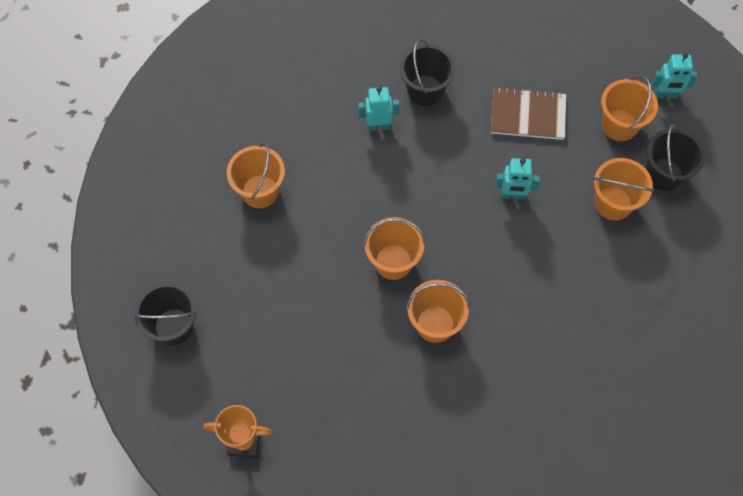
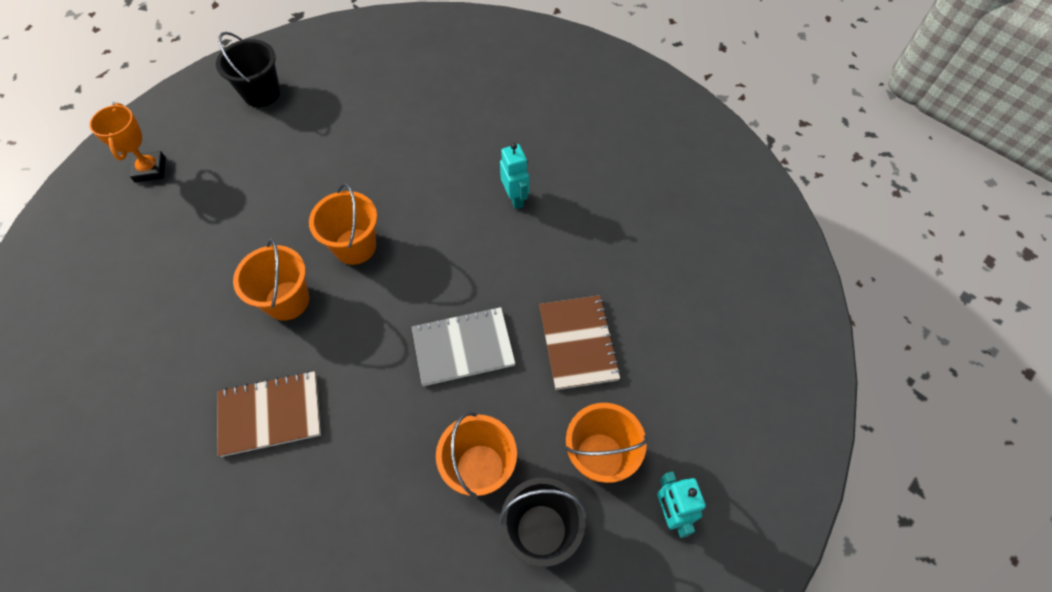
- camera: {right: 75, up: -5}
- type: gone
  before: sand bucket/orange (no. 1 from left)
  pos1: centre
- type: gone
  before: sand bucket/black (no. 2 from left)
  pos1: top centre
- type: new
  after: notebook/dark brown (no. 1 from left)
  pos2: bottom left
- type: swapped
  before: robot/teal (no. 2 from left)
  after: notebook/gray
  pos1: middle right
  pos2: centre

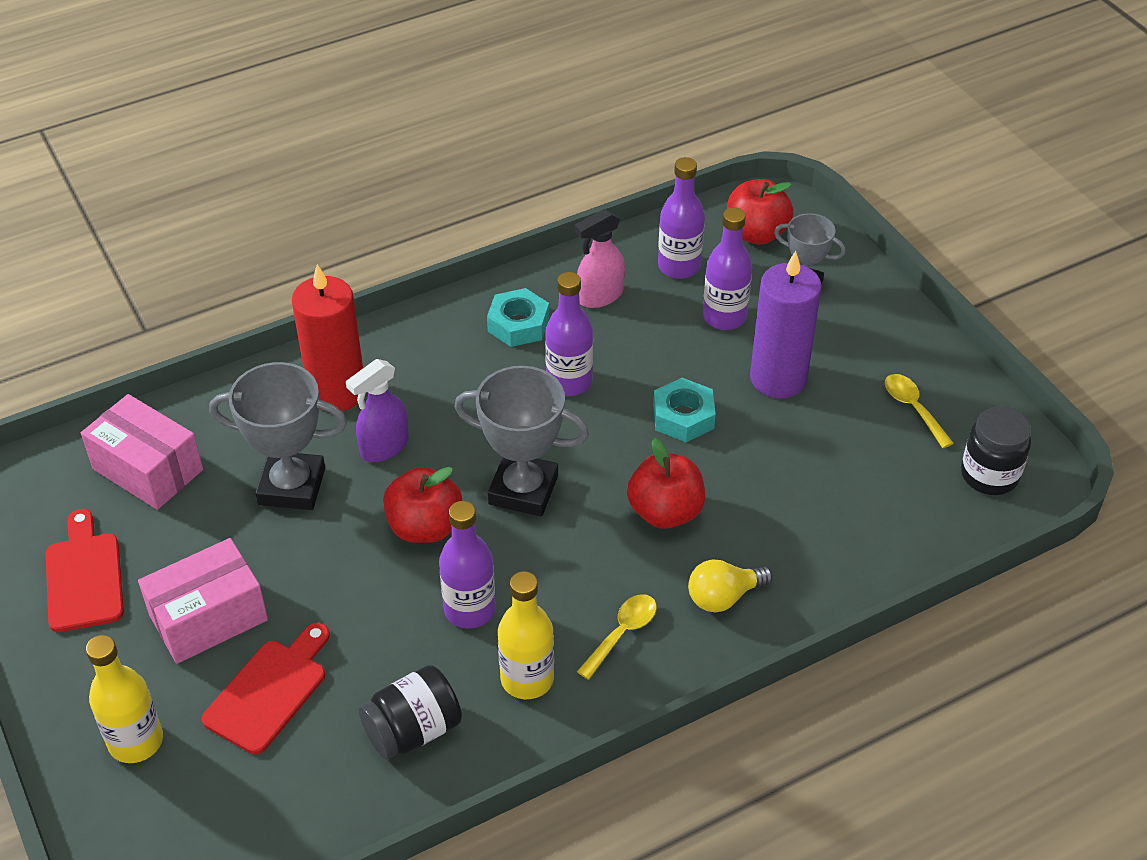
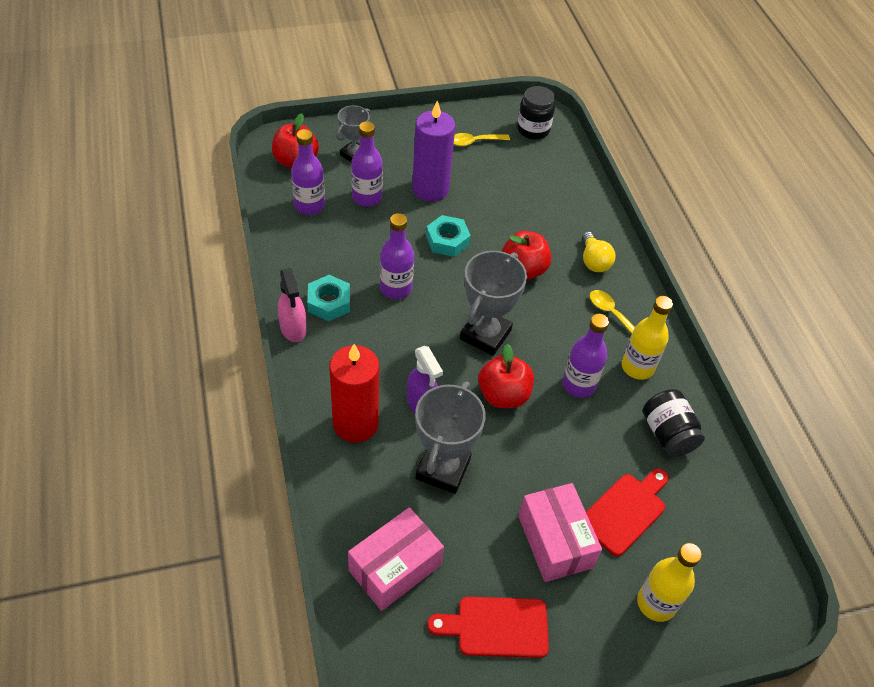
- camera: {right: -80, up: 5}
- type: shifted
  before: spray cleaner/rosy
  pos1: top centre
  pos2: centre
- type: rotated
  before: bread board/red (no. 2 from left)
  pos1: bottom left
  pos2: bottom right
  turn: 90

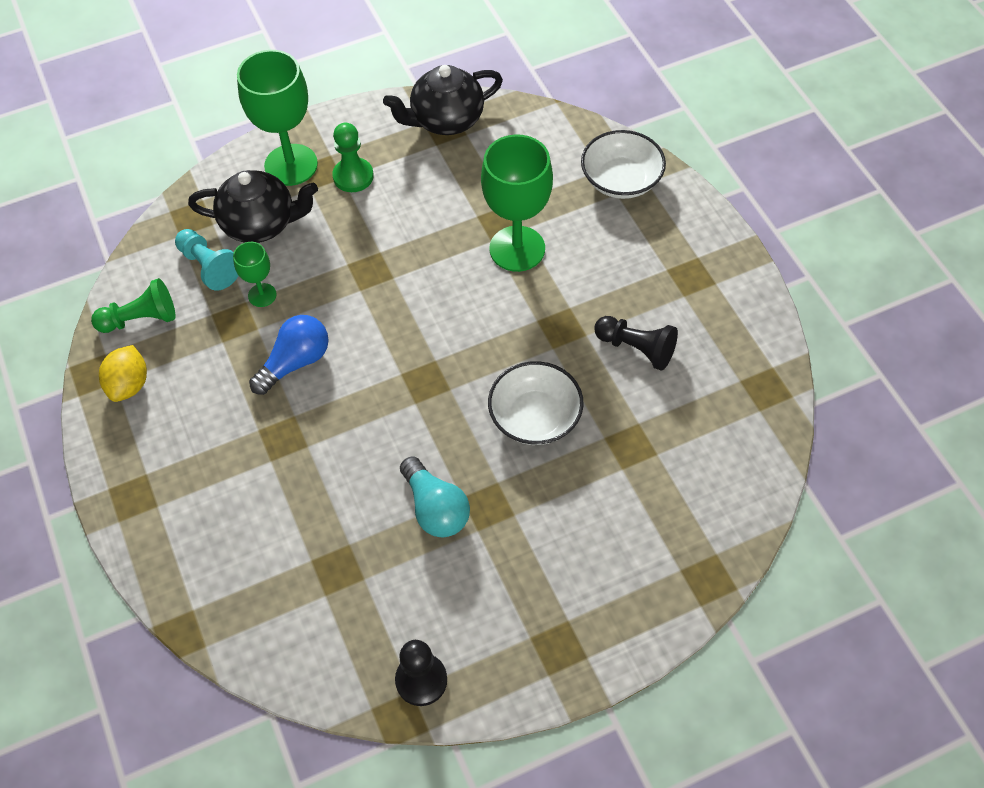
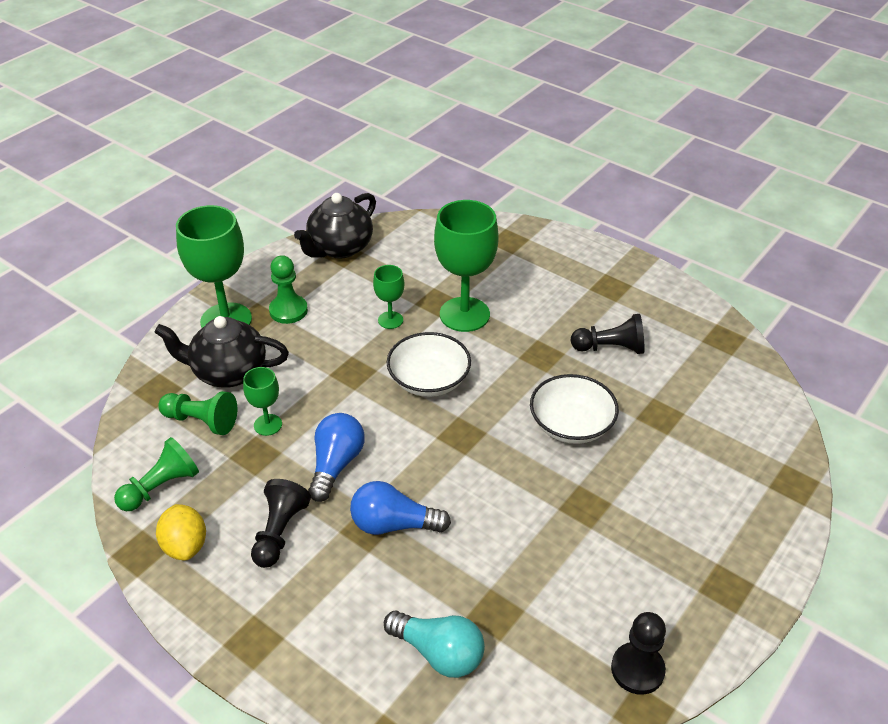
- camera: {right: -30, up: -15}
- type: new
  after: game pawn/black (no. 1 from left)
  pos2: bottom left
- type: new
  after: light bulb/royal blue (no. 2 from left)
  pos2: bottom centre
- type: new
  after: goblet/green (no. 3 from left)
  pos2: centre
- type: shifted
  before: light bulb/teal
  pos1: centre
  pos2: bottom centre
- type: shifted
  before: bowl/pure white (no. 2 from left in the first image)
  after: bowl/pure white (no. 1 from left)
  pos1: top centre
  pos2: centre
- type: repainted
  before: game pawn/teal
  after: game pawn/green (no. 2 from left)
  pos1: top left
  pos2: middle left
- type: rotated
  before: tea pot/black (no. 1 from left)
  pos1: top left
  pos2: middle left
  turn: -150

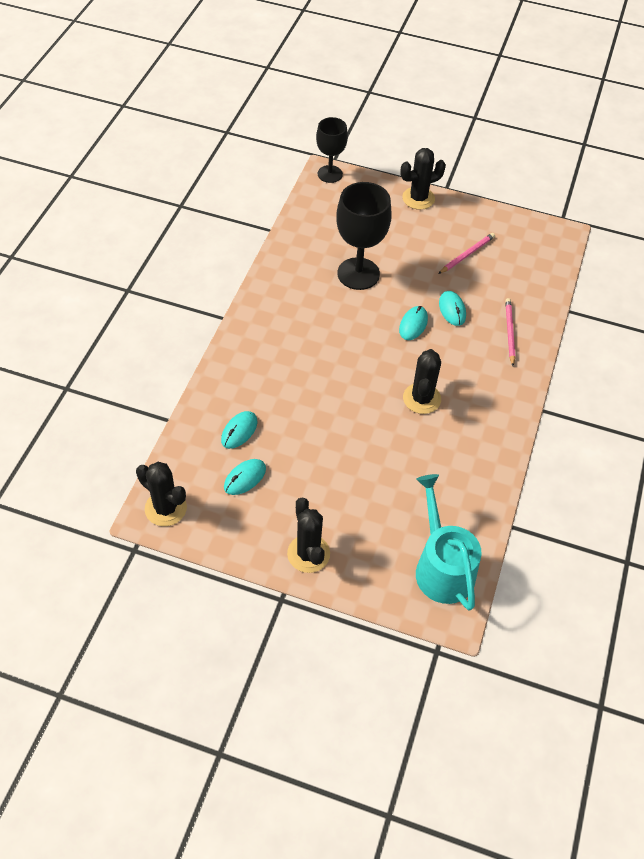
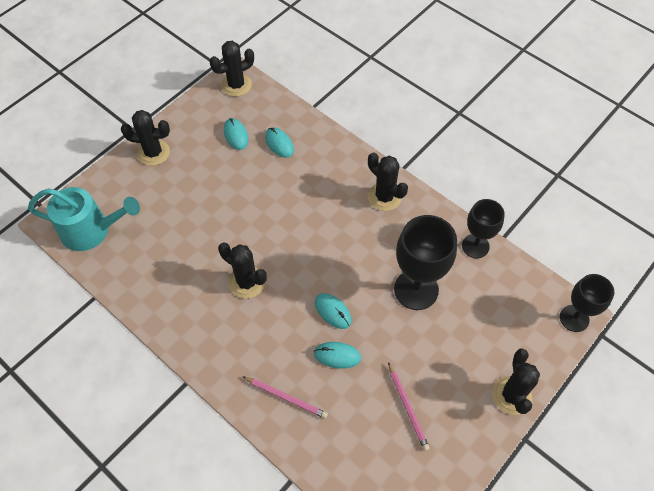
- camera: {right: 115, up: 5}
- type: new
  after: prickly plant/black (no. 4 from left)
  pos2: centre
- type: new
  after: goblet/black (no. 2 from left)
  pos2: middle right

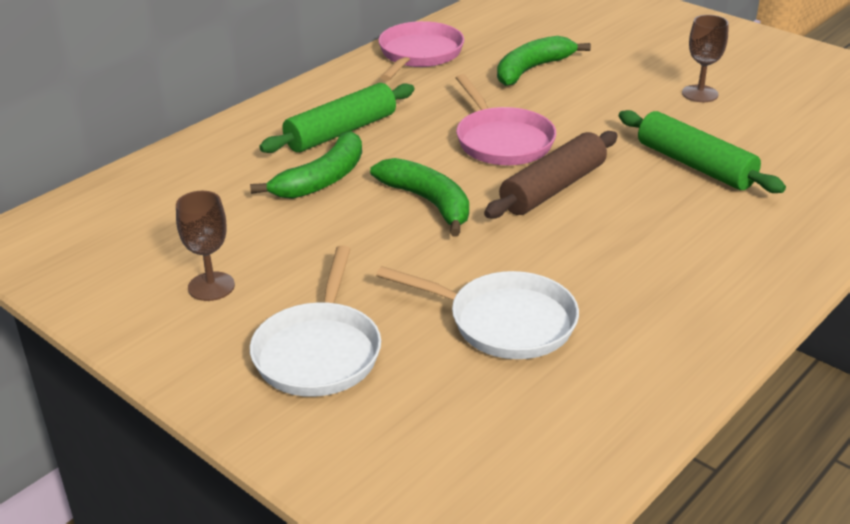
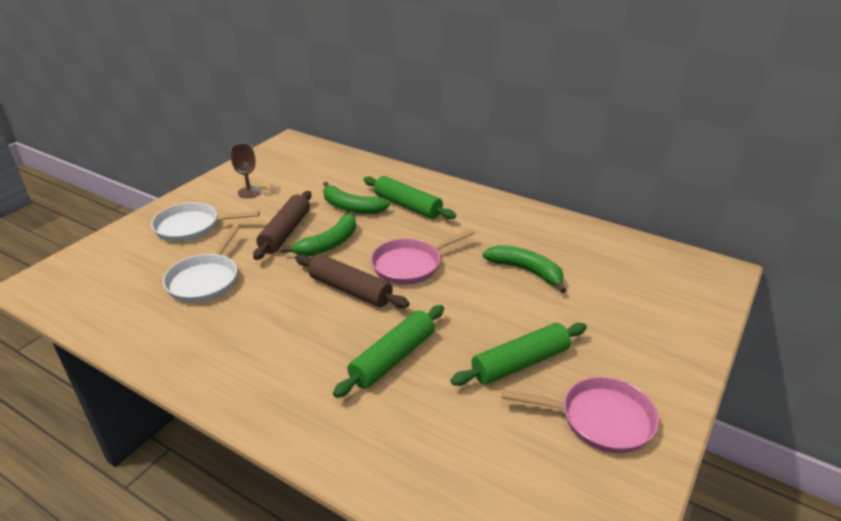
- camera: {right: 80, up: 0}
- type: new
  after: dough roller/dark brown (no. 1 from left)
  pos2: centre
- type: shifted
  before: skillet/rosy (no. 1 from left in the first image)
  after: skillet/rosy (no. 2 from left)
  pos1: top centre
  pos2: bottom right
- type: swapped
  before: goblet/dark brown (no. 2 from left)
  after: dough roller/green (no. 3 from left)
  pos1: top right
  pos2: bottom centre

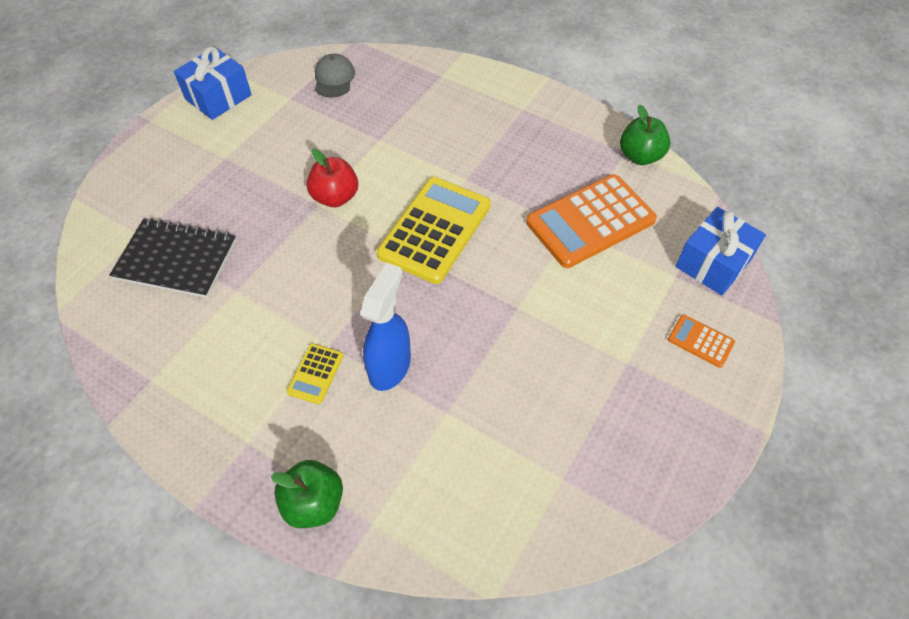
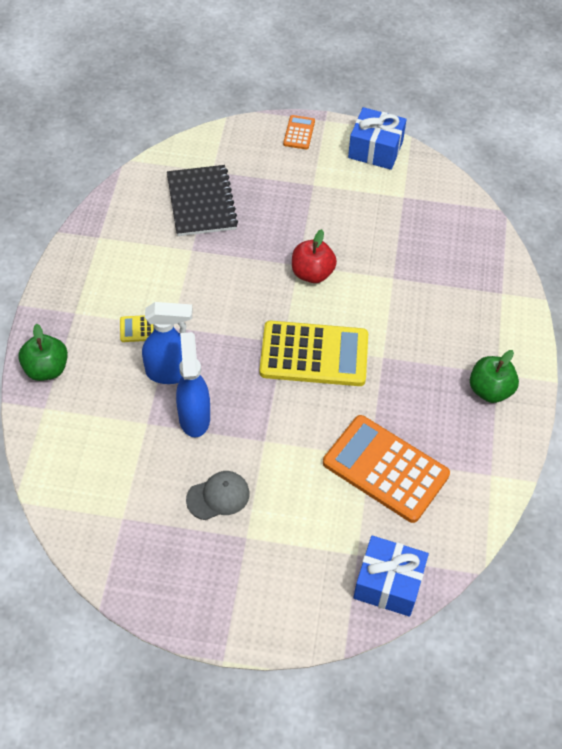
- camera: {right: 65, up: 0}
- type: new
  after: spray cleaner/royal blue (no. 2 from left)
  pos2: centre
- type: shifted
  before: peaked cap/gray
  pos1: top centre
  pos2: centre
- type: shifted
  before: toy apple/green (no. 2 from left)
  pos1: top right
  pos2: middle right
- type: shifted
  before: pocket calculator/orange (no. 2 from left in the first image)
  after: pocket calculator/orange (no. 1 from left)
  pos1: middle right
  pos2: top centre

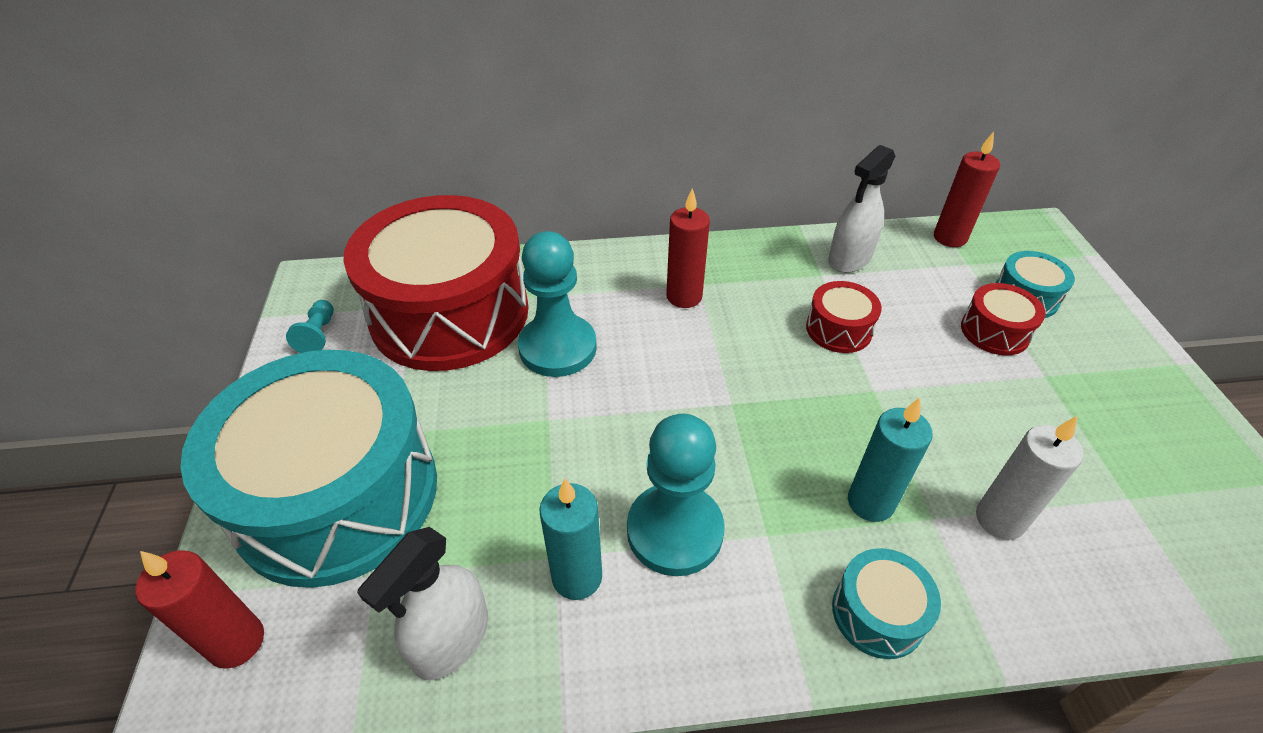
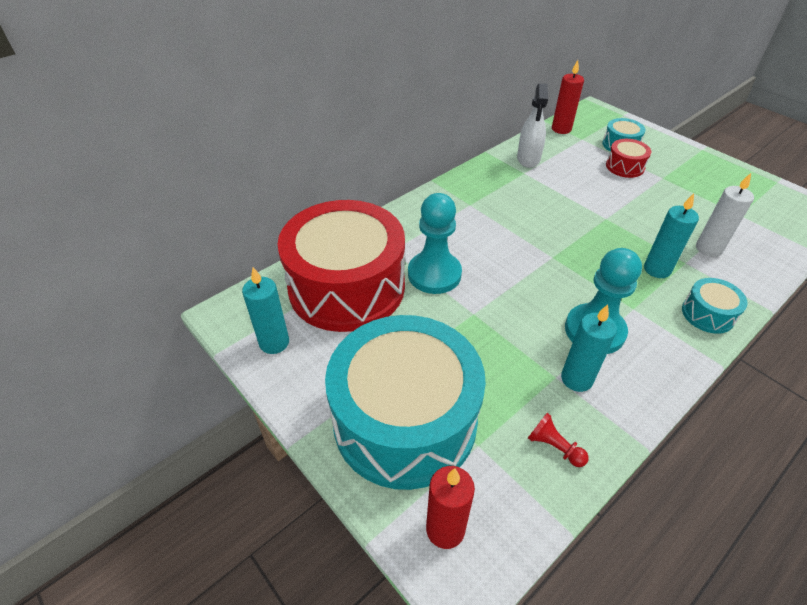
- camera: {right: -35, up: 0}
- type: gone
  before: candle/red (no. 2 from left)
  pos1: centre
- type: gone
  before: toy drum/red (no. 2 from left)
  pos1: middle right
- type: swapped
  before: game pawn/teal (no. 1 from left)
  after: candle/teal (no. 1 from left)
  pos1: middle left
  pos2: middle left
- type: swapped
  before: spray cleaner/pure white (no. 1 from left)
  after: game pawn/red
  pos1: bottom centre
  pos2: bottom right

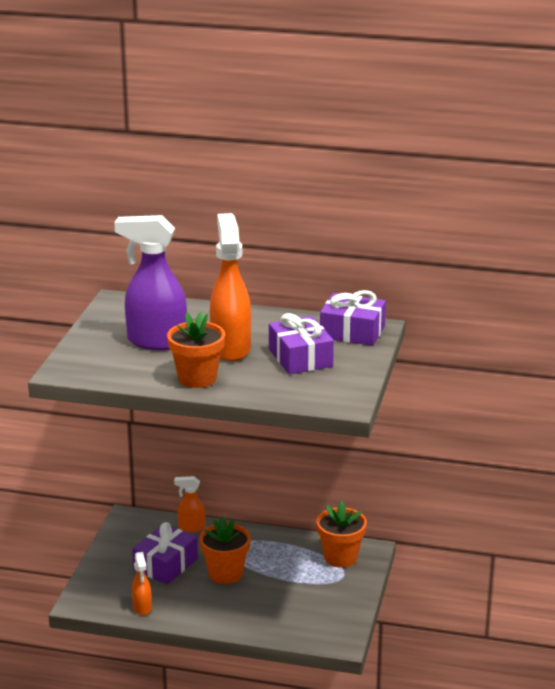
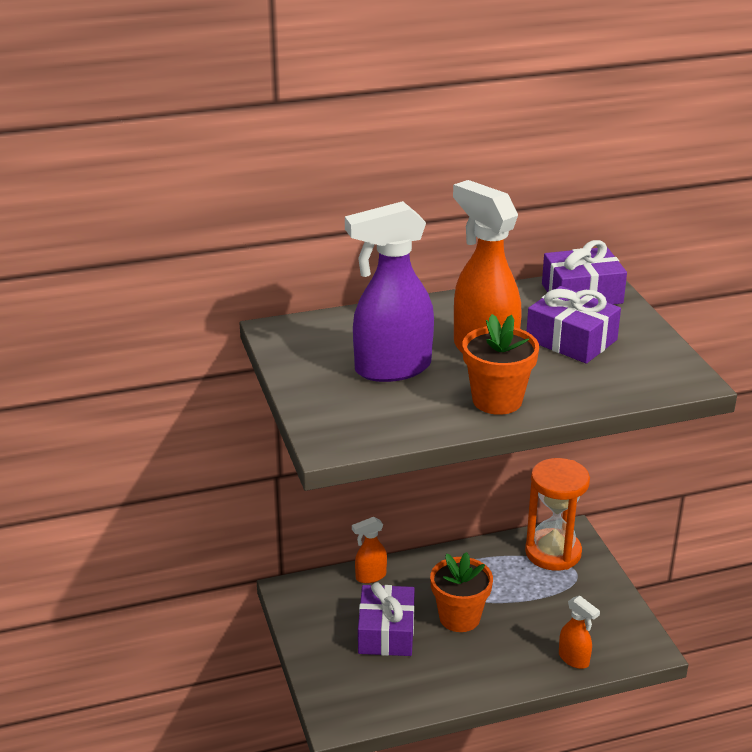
- camera: {right: -30, up: 5}
- type: shifted
  before: spray cleaner/orange (no. 1 from left in the first image)
  after: spray cleaner/orange (no. 3 from left)
  pos1: bottom left
  pos2: bottom right
- type: swapped
  before: potted plant/orange (no. 3 from left)
  after: hourglass/orange
  pos1: bottom centre
  pos2: bottom right

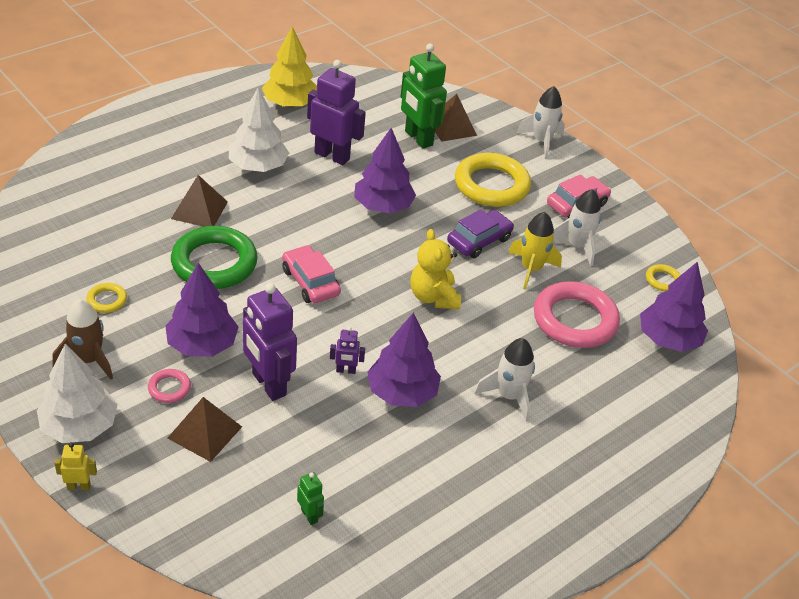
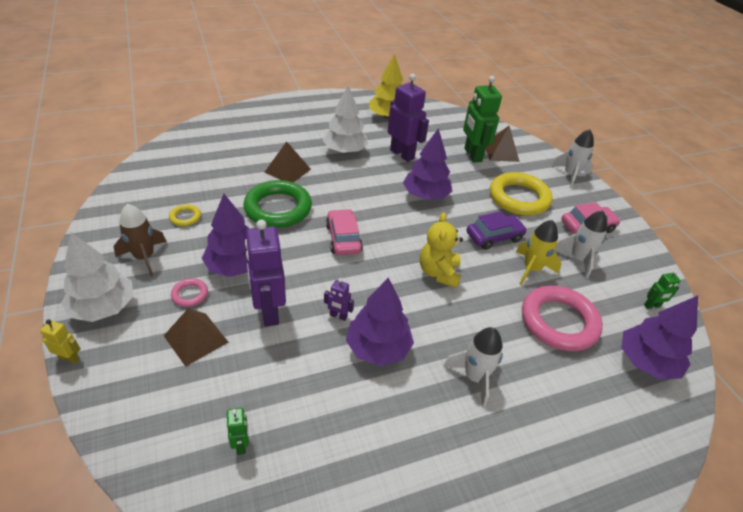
- camera: {right: 20, up: 0}
- type: swapped
  before: torus/yellow (no. 3 from left)
  after: robot/green (no. 3 from left)
  pos1: middle right
  pos2: middle right

